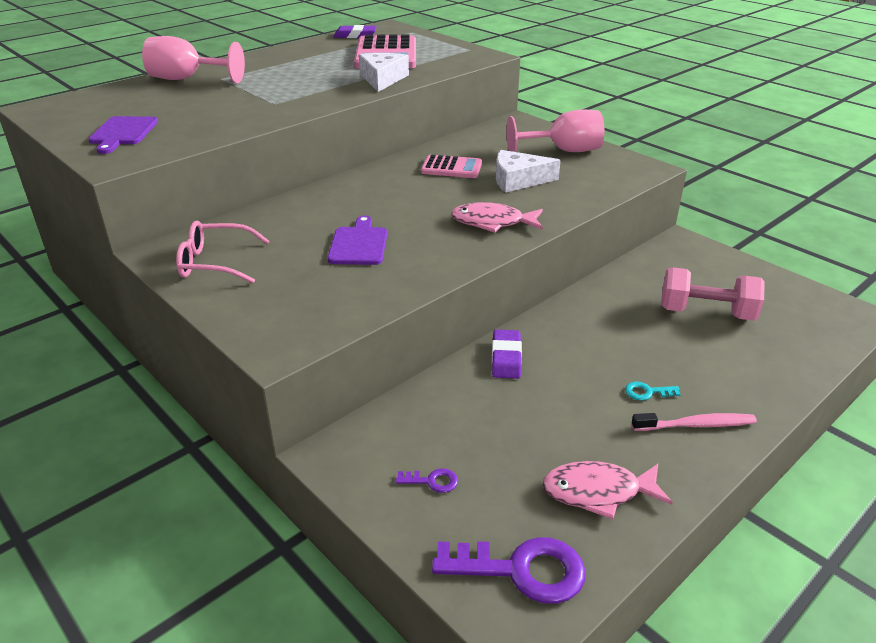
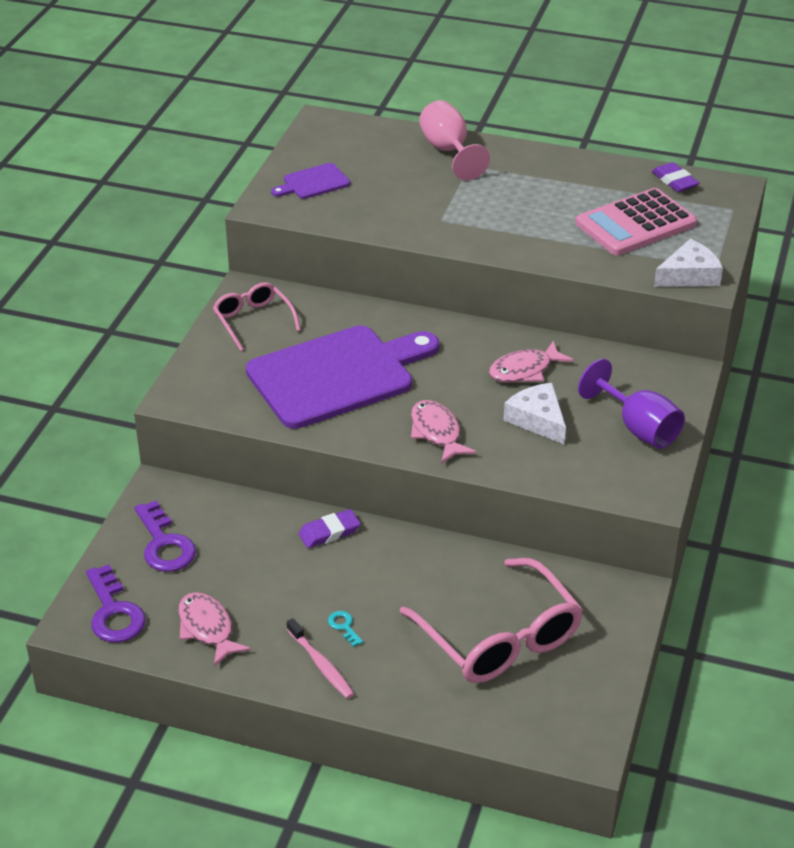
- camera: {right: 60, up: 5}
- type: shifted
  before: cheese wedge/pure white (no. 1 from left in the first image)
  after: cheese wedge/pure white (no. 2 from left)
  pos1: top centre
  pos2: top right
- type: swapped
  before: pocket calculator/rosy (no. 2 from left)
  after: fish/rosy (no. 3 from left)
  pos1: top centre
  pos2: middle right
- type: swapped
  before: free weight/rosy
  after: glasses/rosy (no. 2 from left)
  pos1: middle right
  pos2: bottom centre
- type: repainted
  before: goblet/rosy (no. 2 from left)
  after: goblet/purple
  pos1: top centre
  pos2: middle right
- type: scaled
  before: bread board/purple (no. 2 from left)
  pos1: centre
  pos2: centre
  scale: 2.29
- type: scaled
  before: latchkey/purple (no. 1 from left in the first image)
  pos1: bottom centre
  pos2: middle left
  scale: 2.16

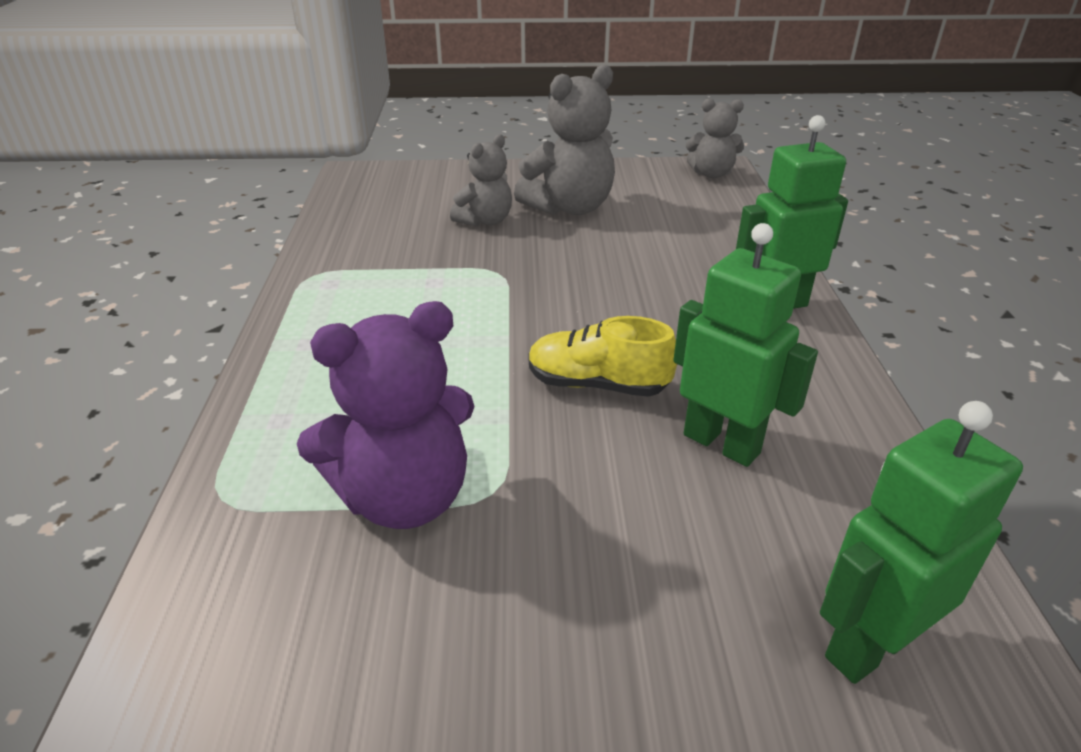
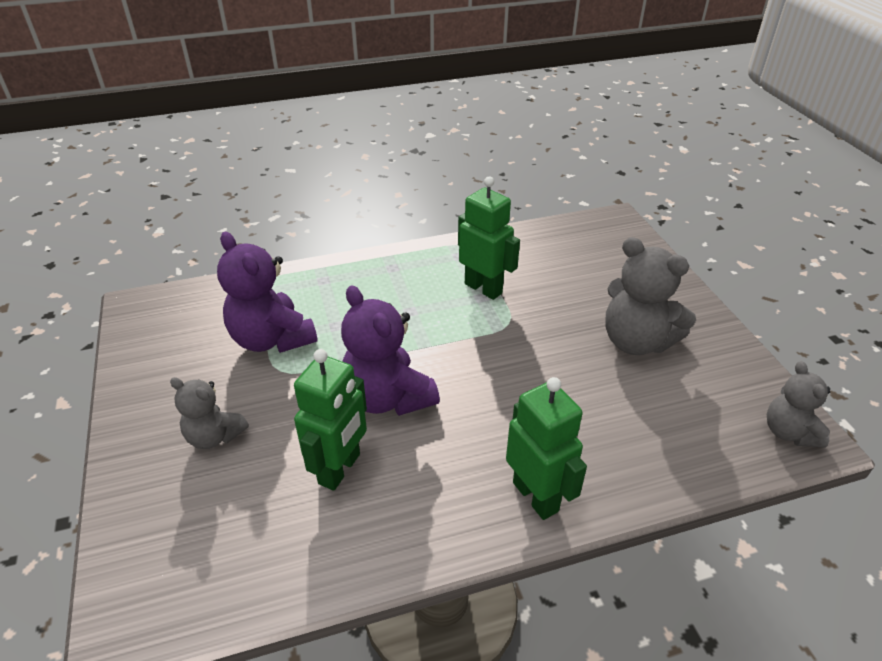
- camera: {right: 75, up: 5}
- type: shifted
  before: teddy bear/gray (no. 1 from left)
  pos1: top centre
  pos2: middle left
- type: shifted
  before: robot/green (no. 3 from left in the first image)
  after: robot/green (no. 2 from left)
  pos1: bottom right
  pos2: centre
- type: swapped
  before: sneaker/yellow
  after: teddy bear/purple (no. 2 from left)
  pos1: centre
  pos2: centre

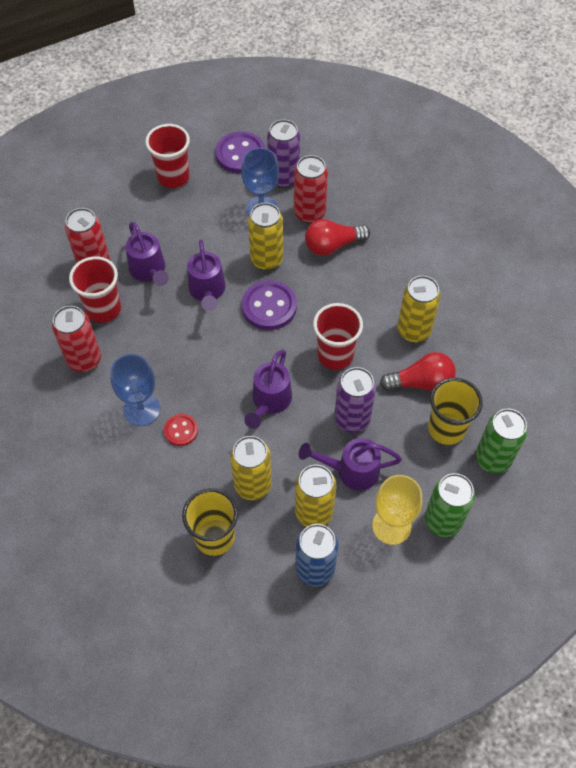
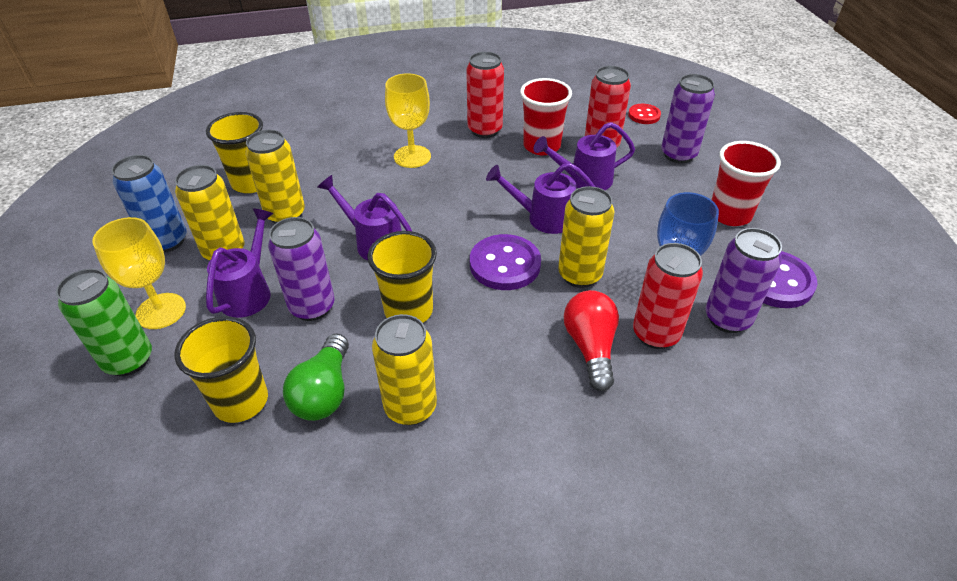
- camera: {right: 105, up: -15}
- type: gone
  before: tin/green (no. 2 from left)
  pos1: middle right
- type: new
  after: tin/purple (no. 2 from left)
  pos2: top right
- type: shifted
  before: shirt button/red
  pos1: middle left
  pos2: top right
- type: repainted
  before: goblet/royal blue (no. 1 from left)
  after: goblet/yellow (no. 2 from left)
  pos1: middle left
  pos2: top centre
- type: repainted
  before: beaker/red (no. 3 from left)
  after: beaker/yellow (no. 3 from left)
  pos1: centre
  pos2: centre
- type: repainted
  before: light bulb/red (no. 2 from left)
  after: light bulb/green
  pos1: middle right
  pos2: middle left

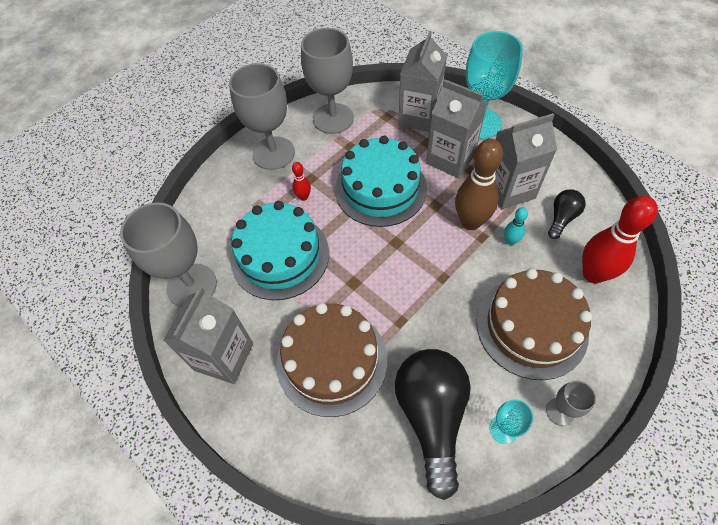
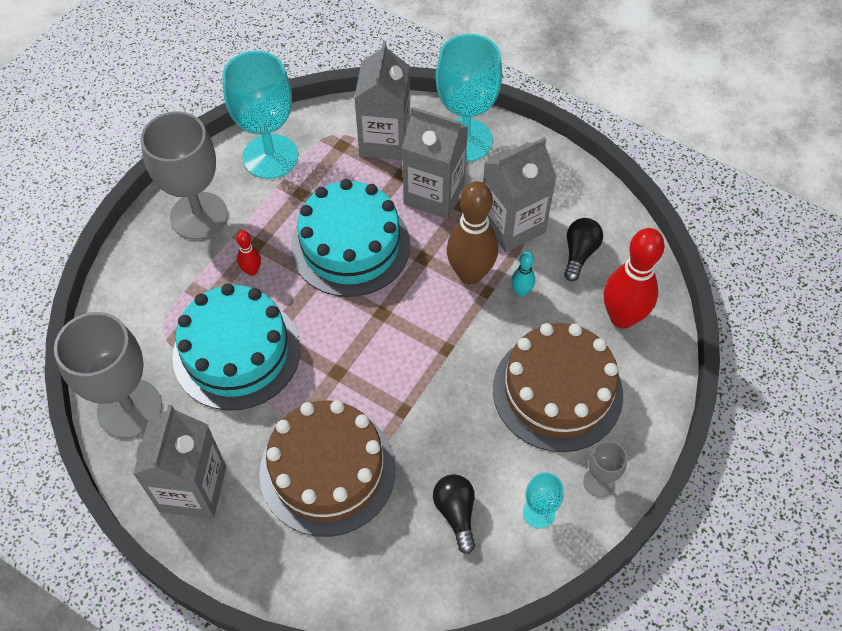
- camera: {right: -15, up: 0}
- type: repainted
  before: goblet/gray (no. 3 from left)
  after: goblet/teal (no. 1 from left)
  pos1: top centre
  pos2: top left
- type: scaled
  before: light bulb/black (no. 1 from left)
  pos1: bottom centre
  pos2: bottom centre
  scale: 0.49

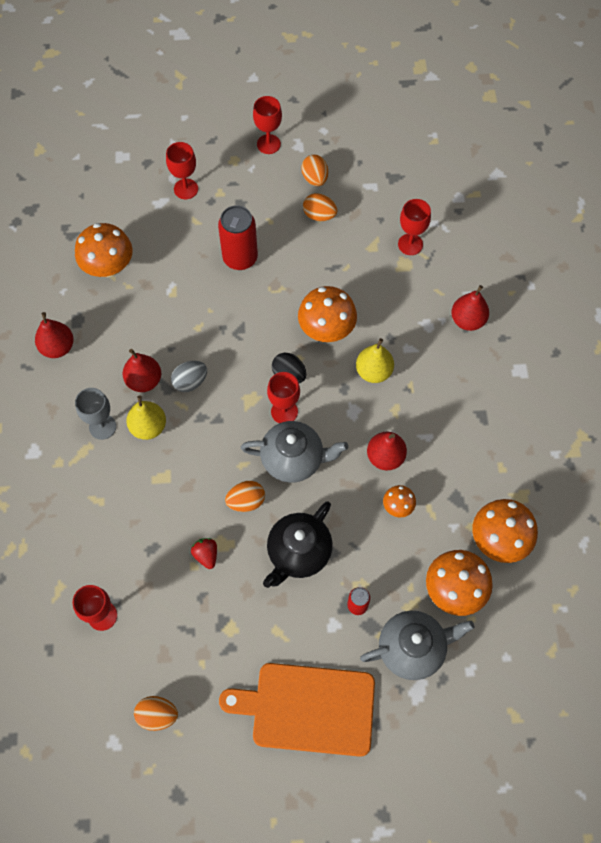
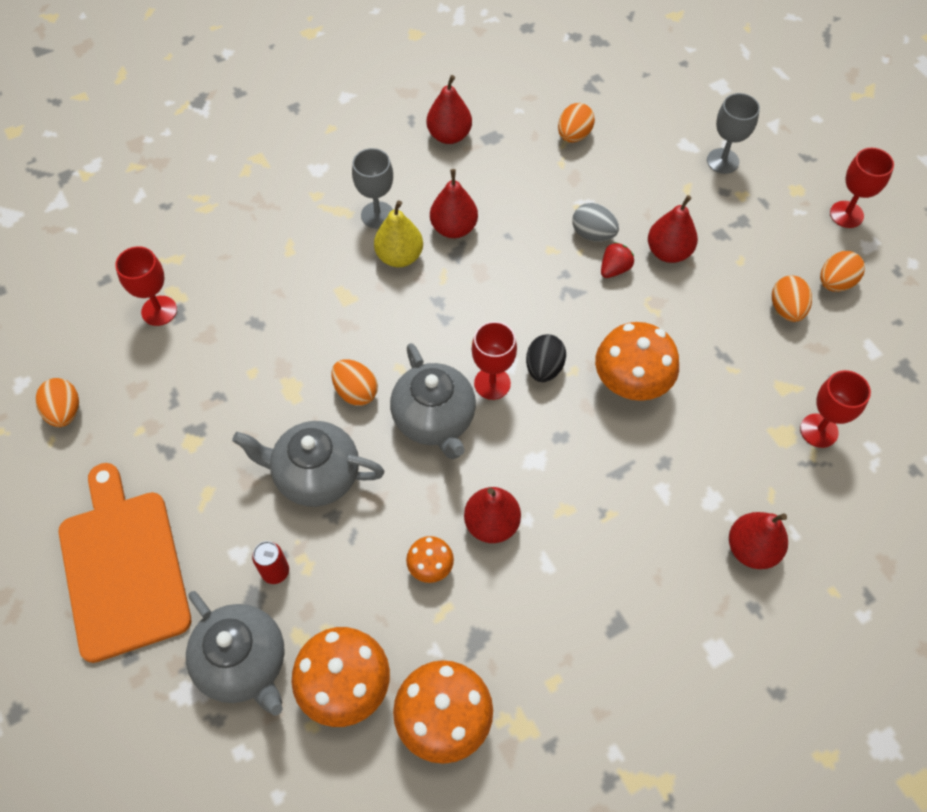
- camera: {right: 65, up: -5}
- type: gone
  before: toy pear/yellow (no. 2 from left)
  pos1: centre
- type: shifted
  before: toy egg/gray
  pos1: middle left
  pos2: top centre
- type: shifted
  before: berry/red
  pos1: centre
  pos2: top centre
- type: swapped
  before: mushroom/orange (no. 1 from left)
  after: toy egg/orange (no. 3 from left)
  pos1: top left
  pos2: top centre
- type: swapped
  before: tin/red (no. 1 from left)
  after: toy pear/red (no. 4 from left)
  pos1: top centre
  pos2: top right
- type: repainted
  before: goblet/red (no. 2 from left)
  after: goblet/gray (no. 2 from left)
  pos1: top left
  pos2: top right
- type: repainted
  before: tea pot/black
  after: tea pot/gray (no. 2 from left)
  pos1: centre
  pos2: middle left

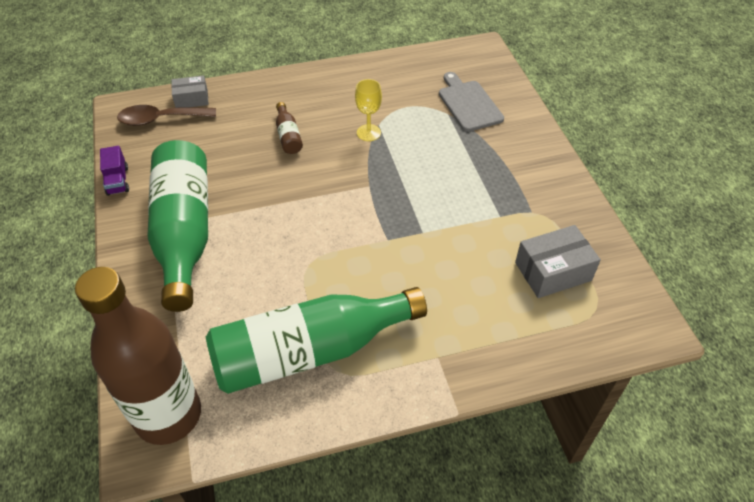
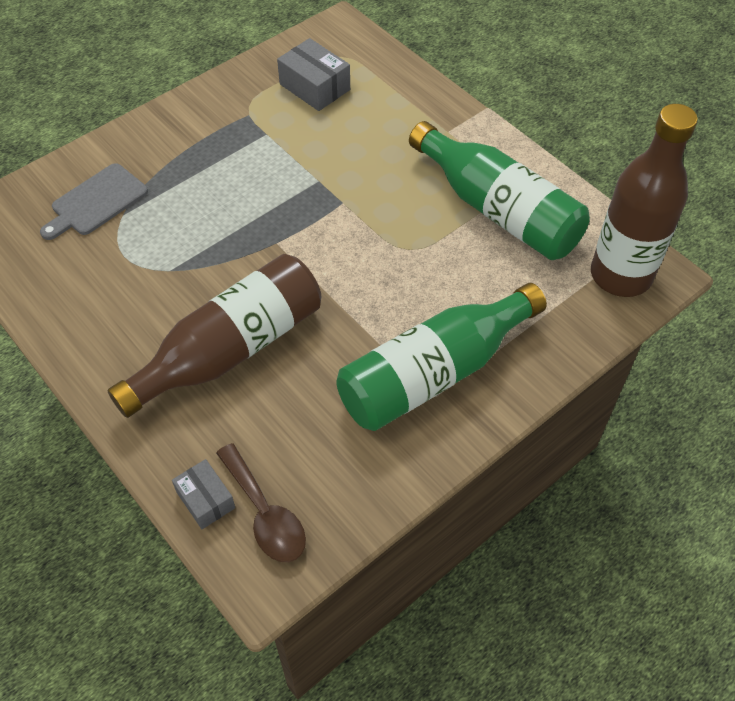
- camera: {right: -115, up: 5}
- type: gone
  before: toy truck/purple
  pos1: middle left
- type: gone
  before: goblet/yellow
  pos1: top centre
- type: scaled
  before: bottle/dark brown (no. 2 from left in the first image)
  pos1: top centre
  pos2: middle left
  scale: 2.49

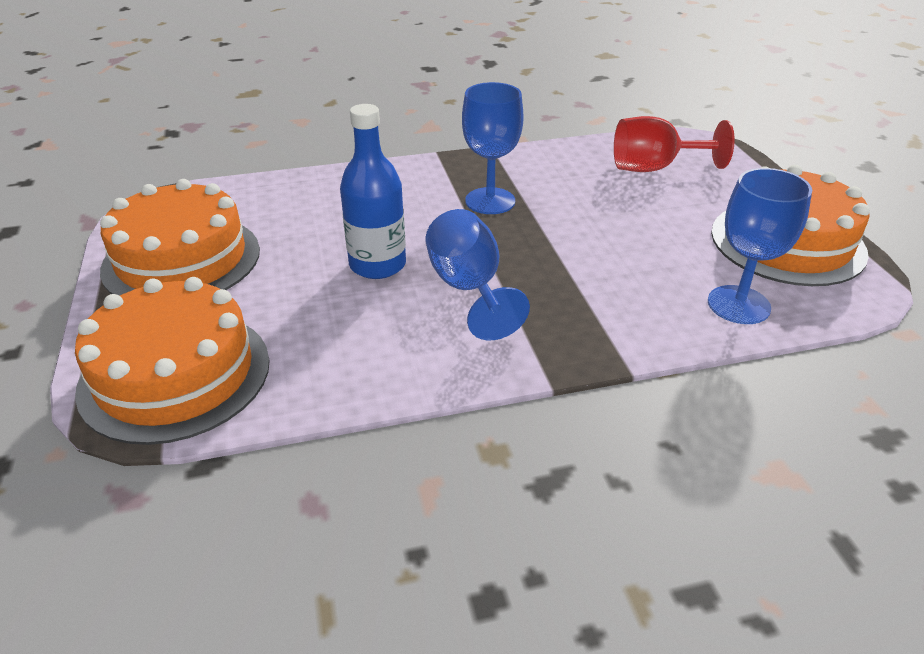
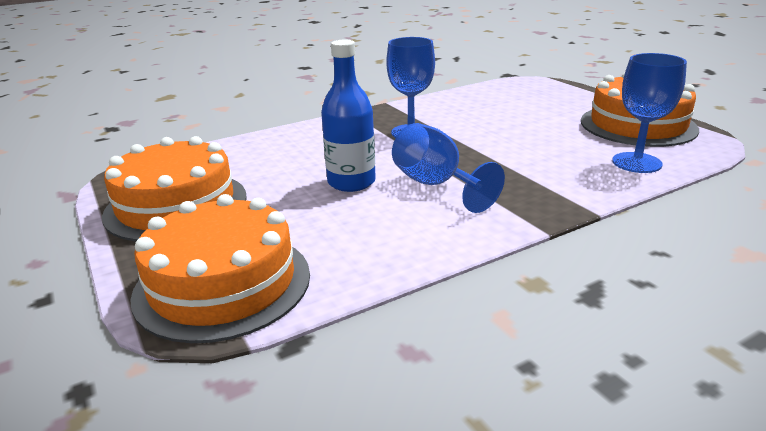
- camera: {right: -15, up: -10}
- type: gone
  before: goblet/red
  pos1: top right

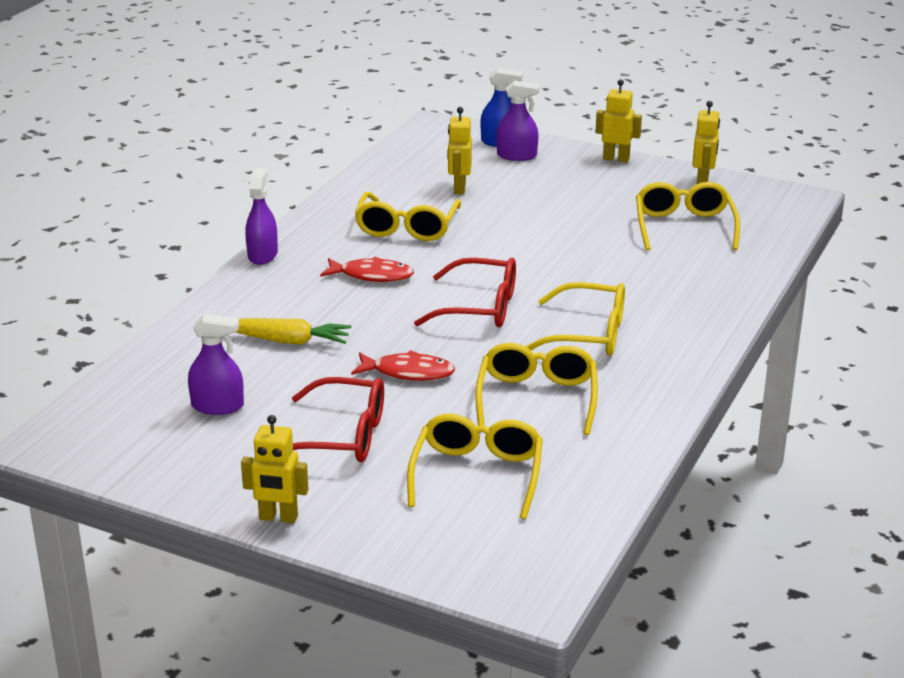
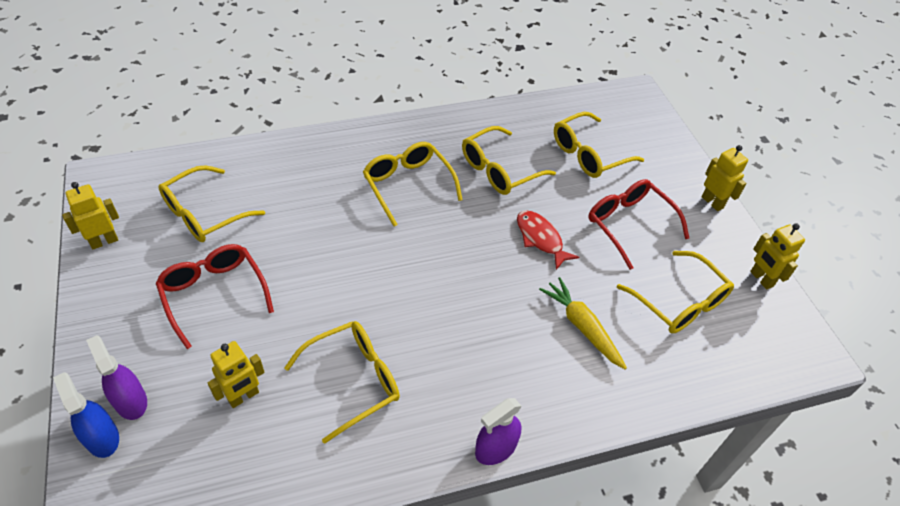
- camera: {right: -135, up: 20}
- type: gone
  before: fish/red (no. 1 from left)
  pos1: centre
- type: shifted
  before: glasses/red (no. 2 from left in the first image)
  after: glasses/red (no. 1 from left)
  pos1: centre
  pos2: middle left
- type: shifted
  before: robot/yellow (no. 3 from left in the first image)
  after: robot/yellow (no. 4 from left)
  pos1: top right
  pos2: middle right
- type: swapped
  before: spray cleaner/purple (no. 1 from left)
  after: glasses/yellow (no. 6 from left)
  pos1: middle left
  pos2: middle right

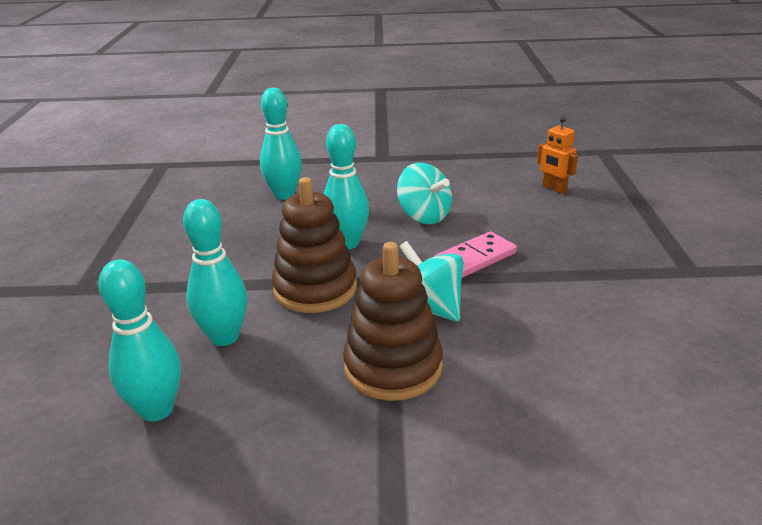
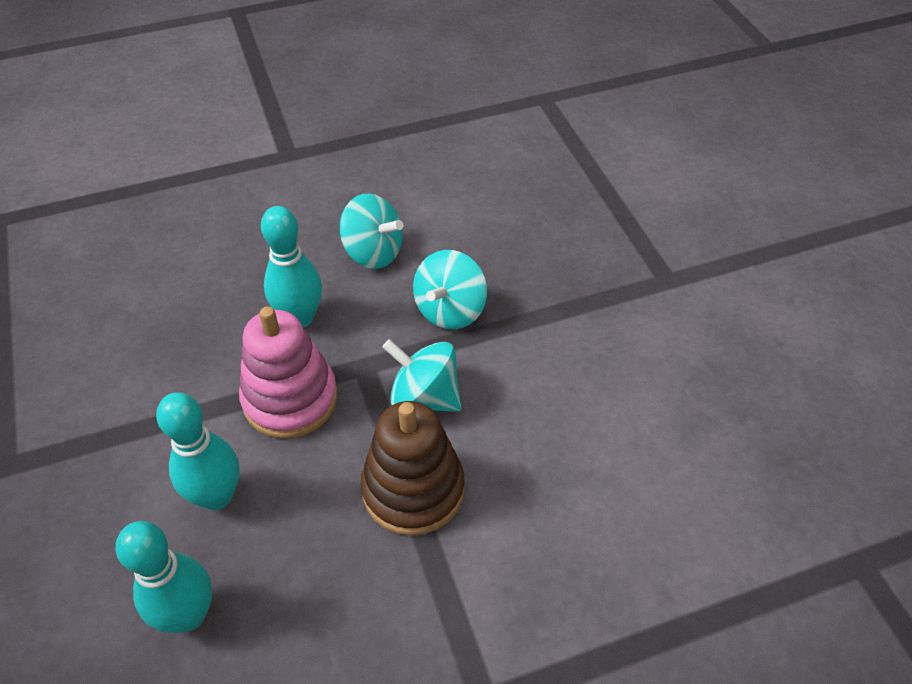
- camera: {right: -20, up: 20}
- type: gone
  before: tenpin/teal (no. 3 from left)
  pos1: top centre
- type: gone
  before: robot/orange
  pos1: top right
- type: swapped
  before: domino tile/rosy
  after: spinning top/teal (no. 3 from left)
  pos1: centre
  pos2: centre
- type: repainted
  before: stacking rings/dark brown (no. 1 from left)
  after: stacking rings/rosy
  pos1: centre
  pos2: middle left

